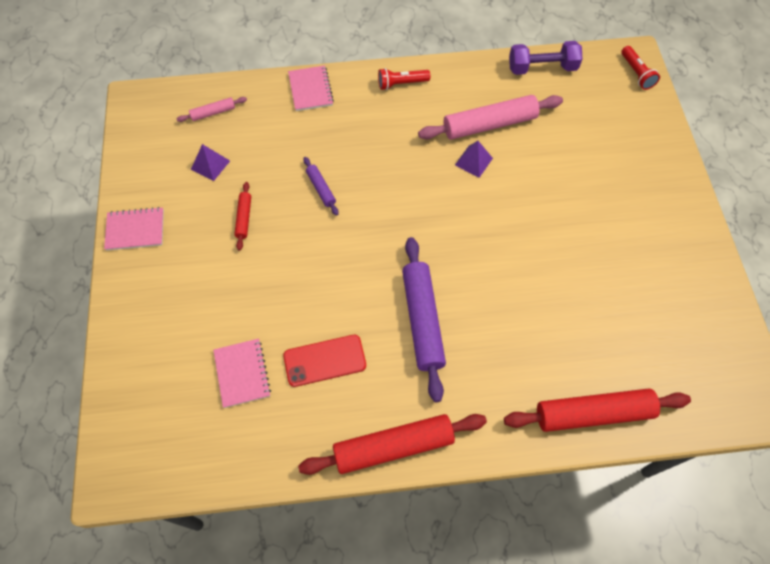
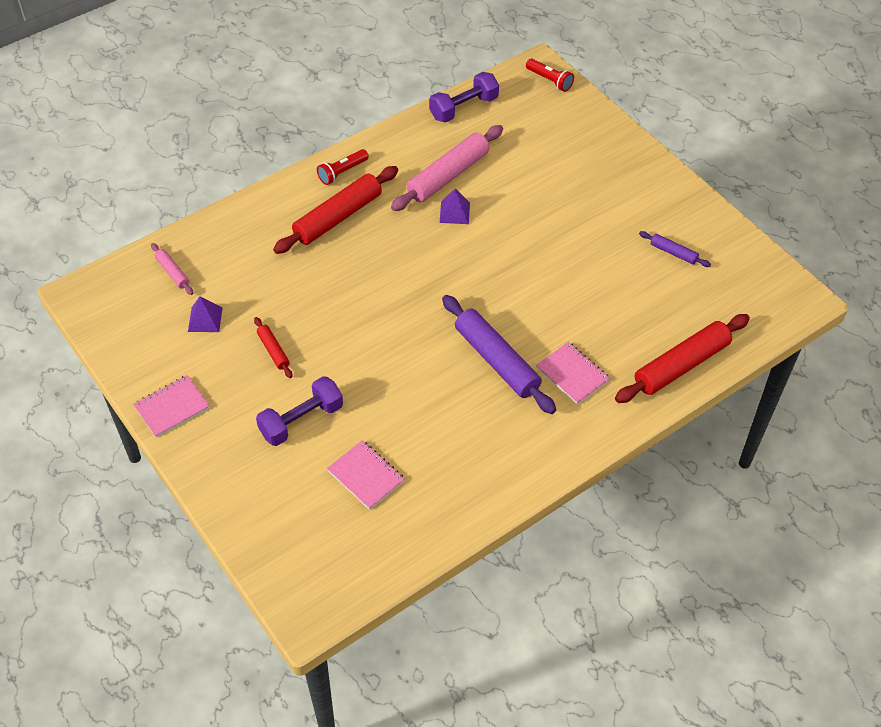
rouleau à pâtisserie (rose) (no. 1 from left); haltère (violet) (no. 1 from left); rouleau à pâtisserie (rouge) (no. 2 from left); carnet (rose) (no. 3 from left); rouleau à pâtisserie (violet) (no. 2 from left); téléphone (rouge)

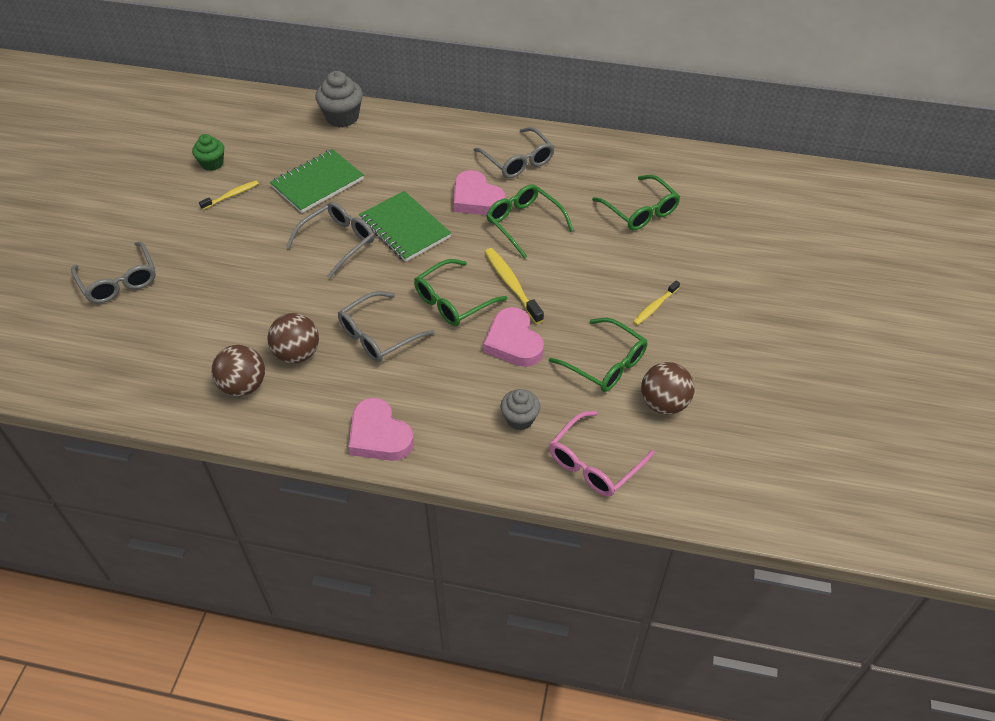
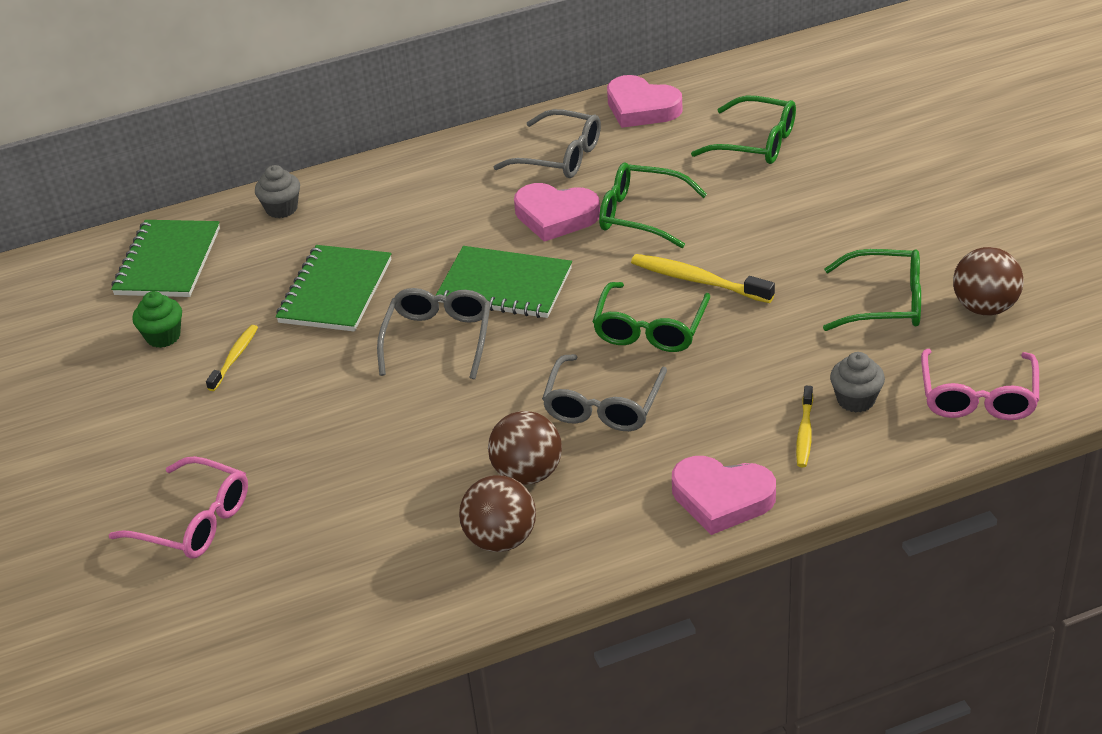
lunettes (rose) (no. 1 from left); carnet (vert) (no. 1 from left); muffin (gris) (no. 1 from left); cœur (rose) (no. 2 from left); brosse à dents (jaune) (no. 3 from left)

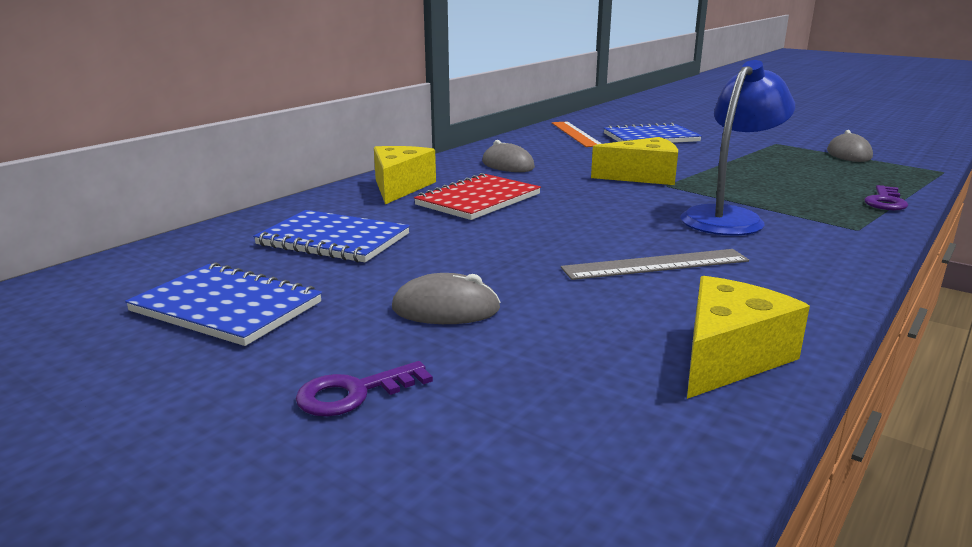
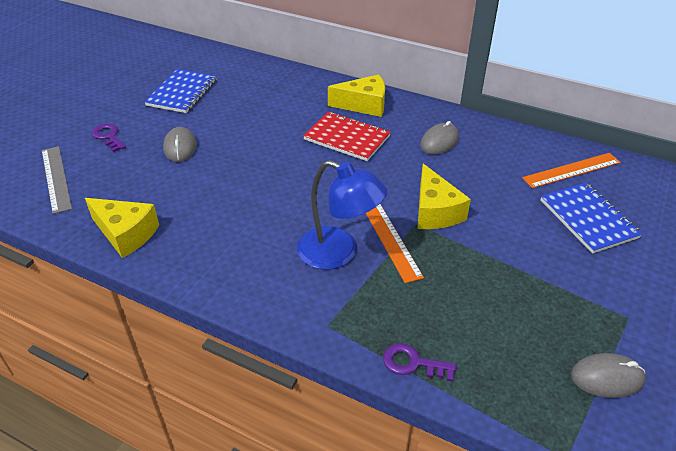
règle (gris); règle (orange) (no. 1 from left); carnet (bleu) (no. 2 from left in the first image)

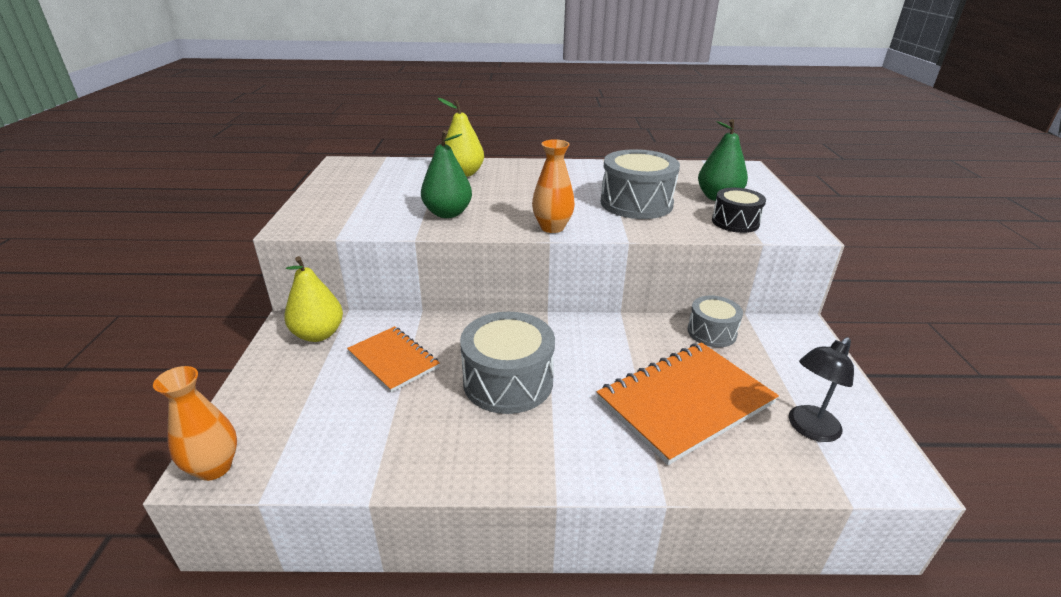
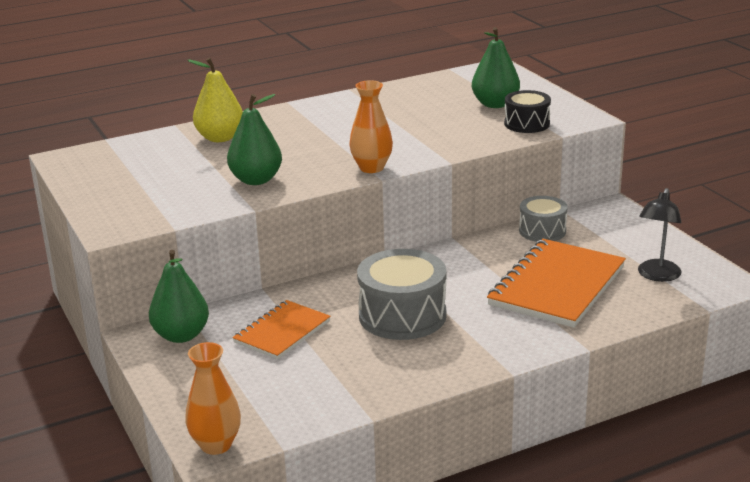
poire (vert) (no. 1 from left); carnet (orange) (no. 1 from left); tambour (gris) (no. 2 from left in the first image)

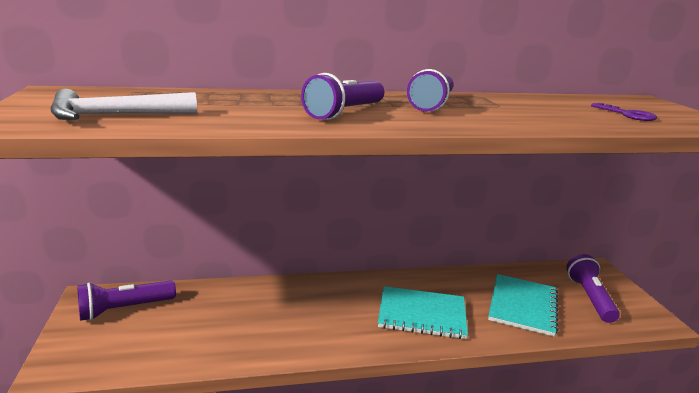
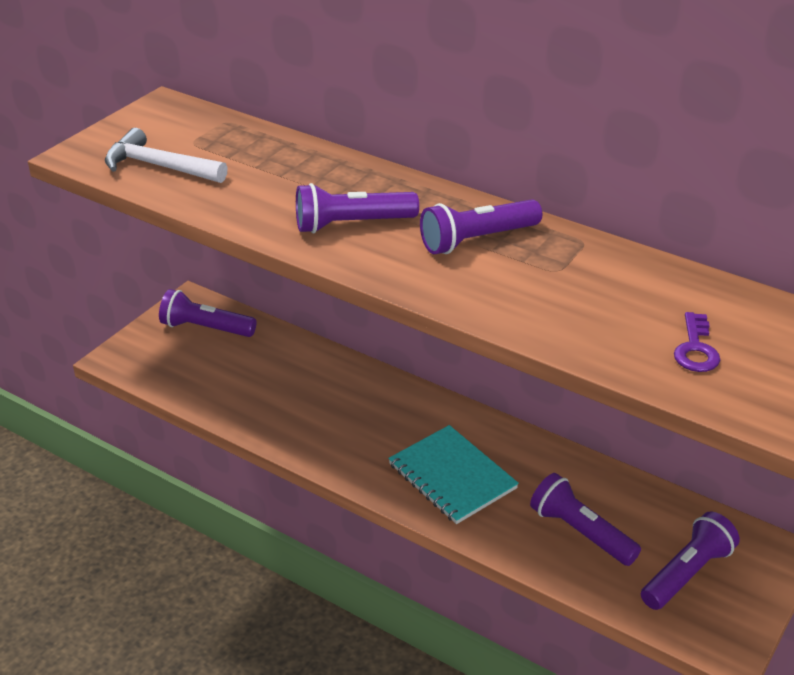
lampe de poche (violet) (no. 4 from left)

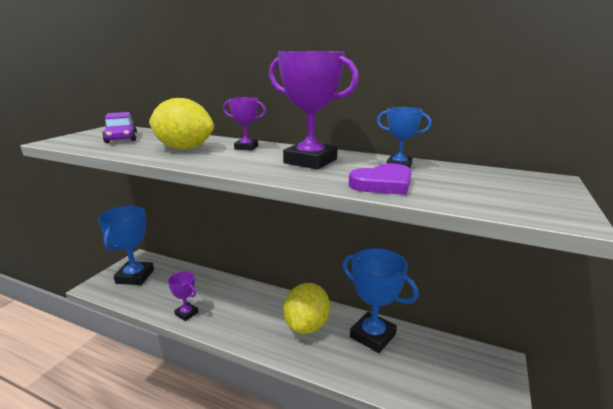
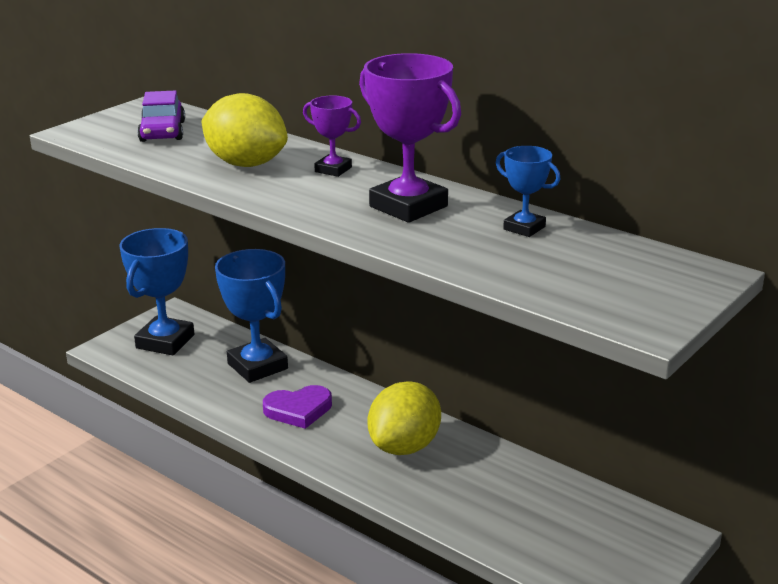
trophée (bleu) (no. 2 from left); cœur (violet); trophée (violet) (no. 1 from left in the first image)

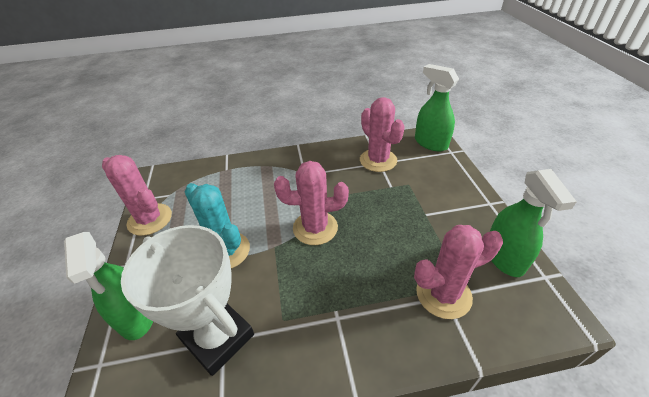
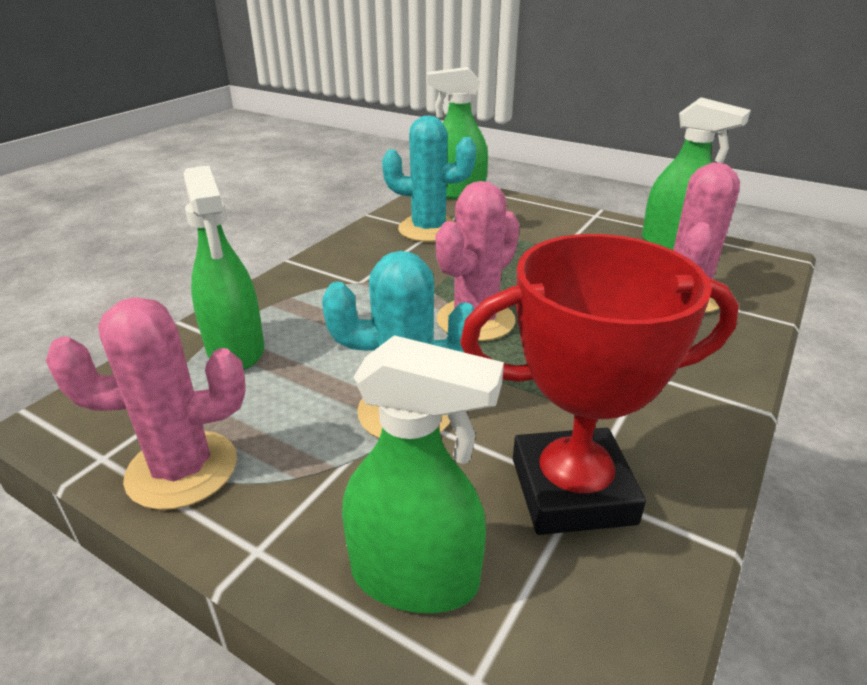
vaporisateur (vert) (no. 1 from left); cactus (turquoise) (no. 2 from left); trophée (rouge)

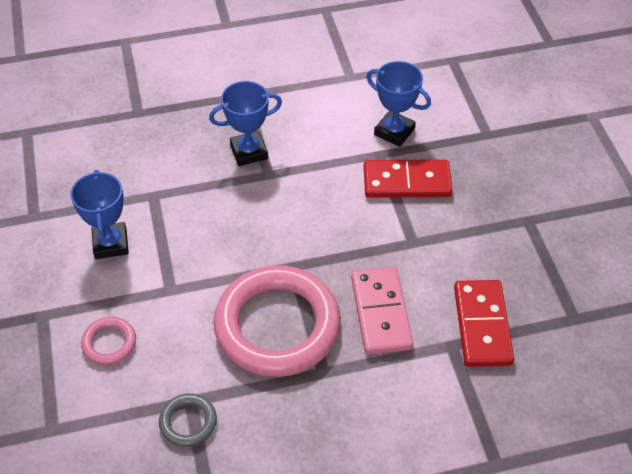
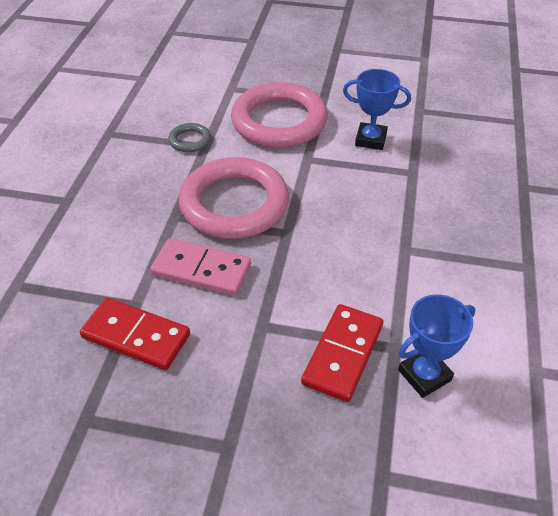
anneau (rose) (no. 2 from left); trophée (bleu) (no. 2 from left in the first image)

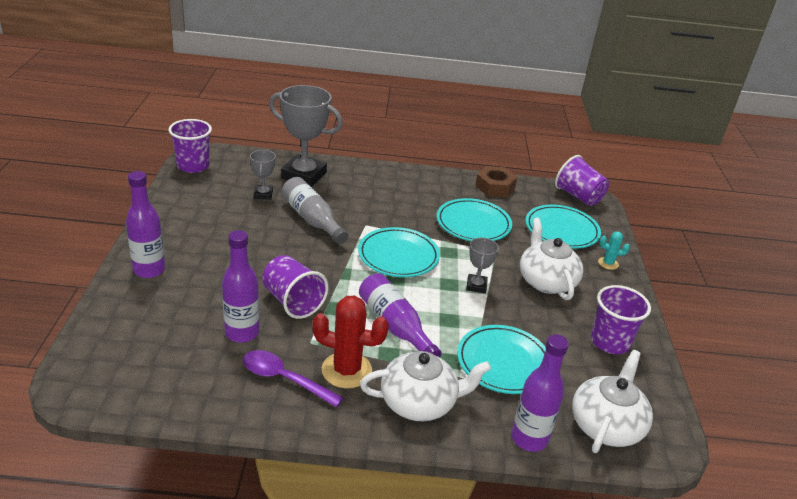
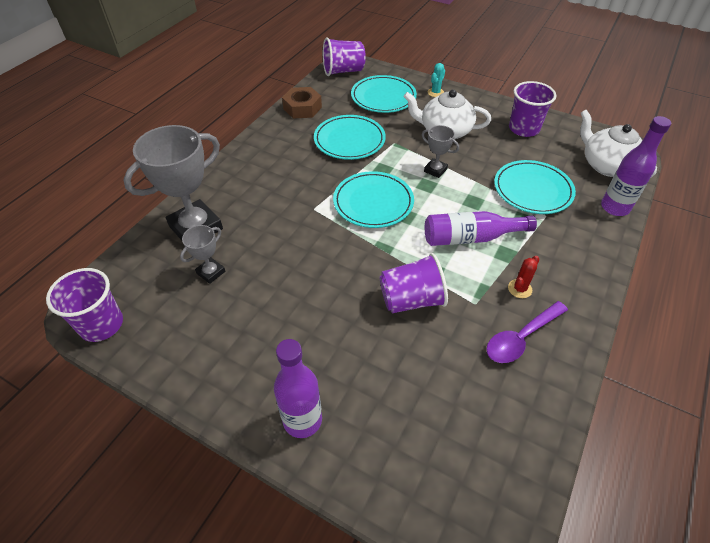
trophée (gris) (no. 2 from left); cactus (rouge); bouteille (violet) (no. 2 from left in the first image); bouteille (gris); théière (blanc) (no. 1 from left in the first image)

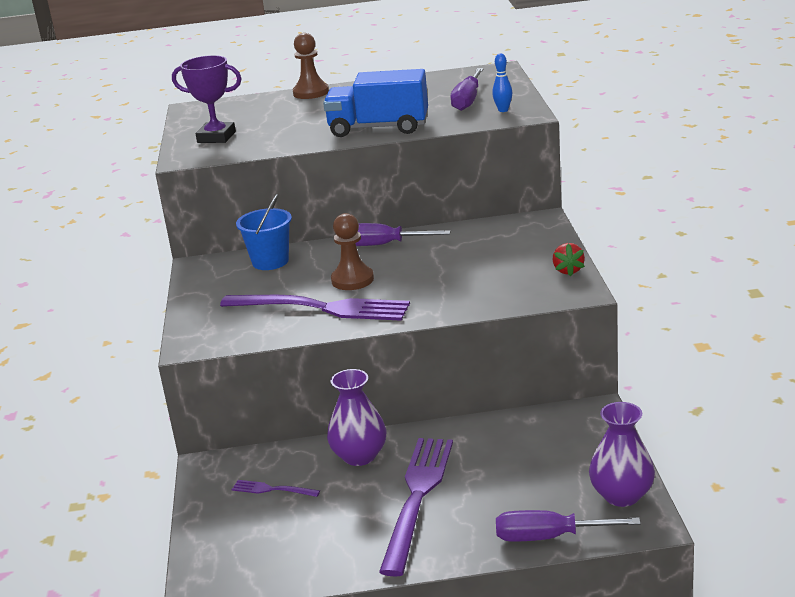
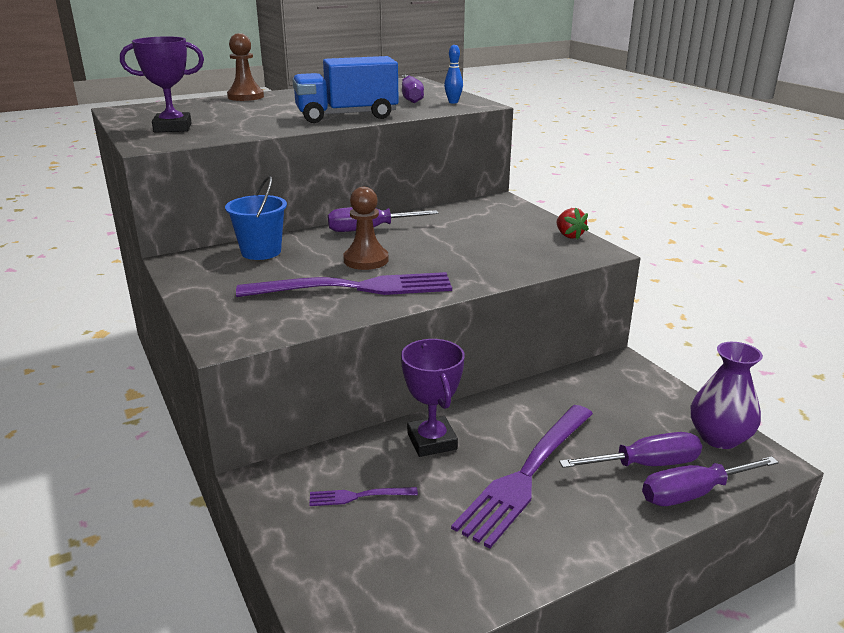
trophée (violet) (no. 2 from left); fourchette (violet) (no. 3 from left); tournevis (violet) (no. 3 from left)

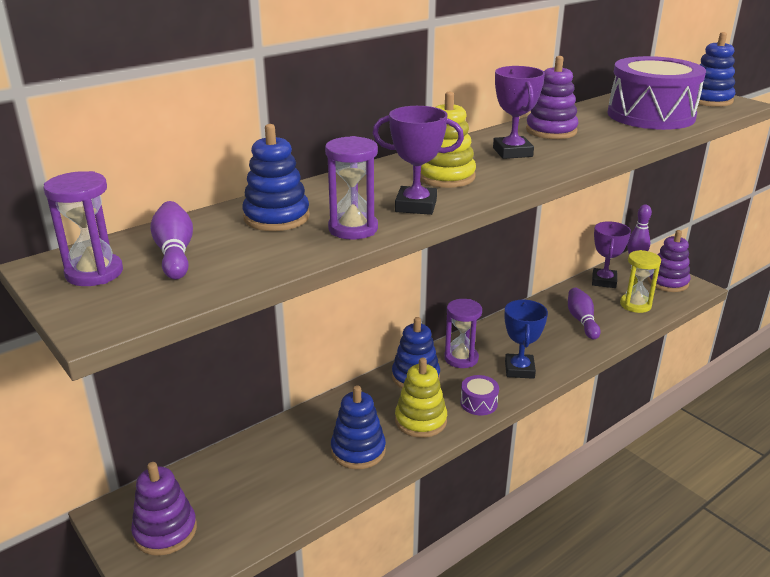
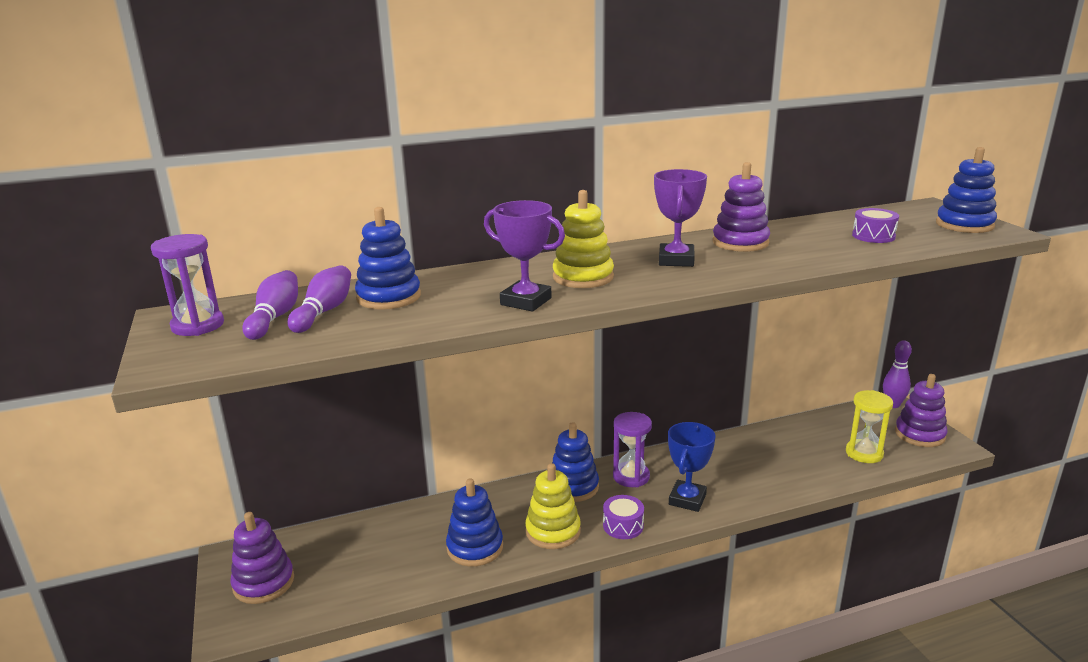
quille (violet) (no. 2 from left); tambour (violet) (no. 2 from left); sablier (violet) (no. 2 from left in the first image); trophée (violet) (no. 3 from left in the first image)

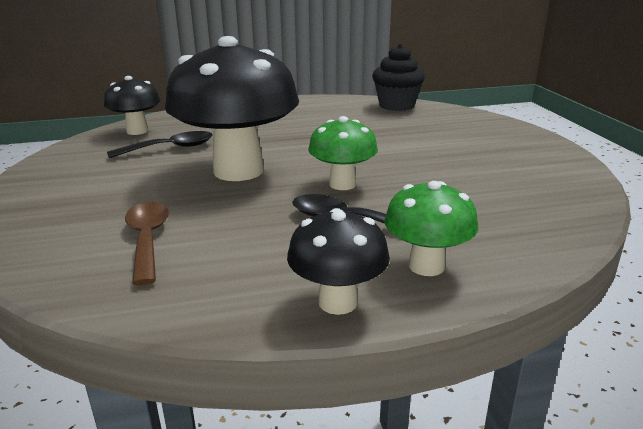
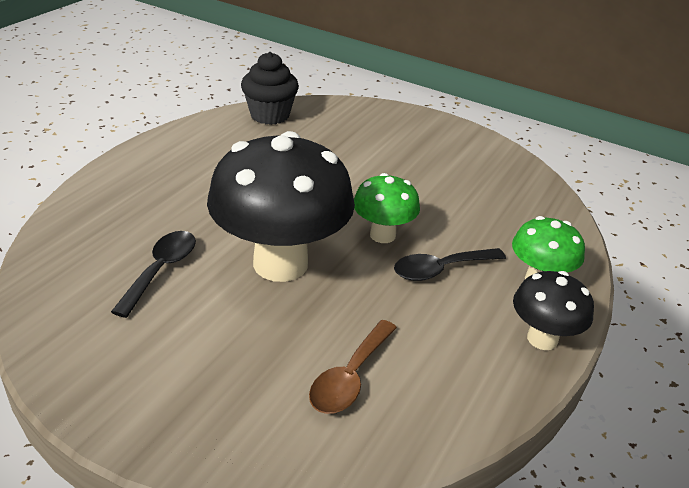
cuillère (marron); champignon (noir) (no. 1 from left in the first image)

